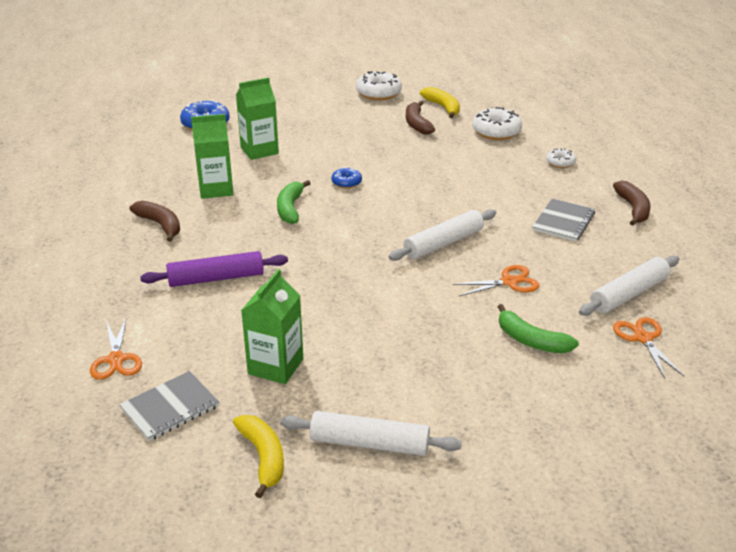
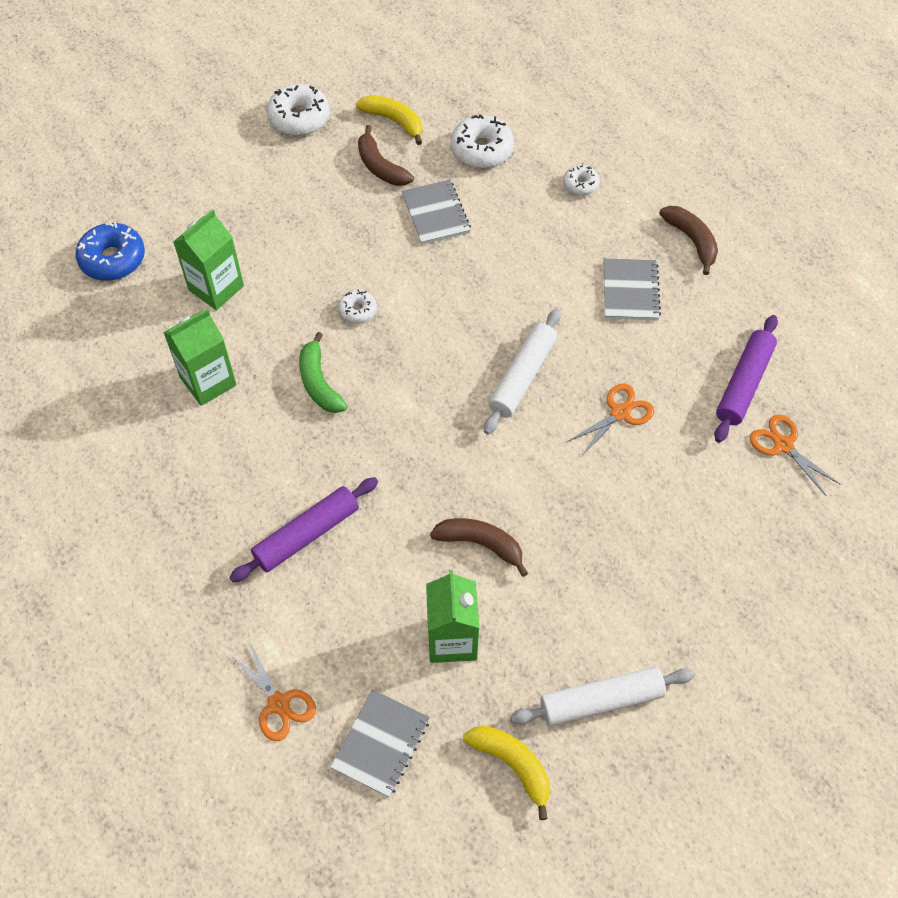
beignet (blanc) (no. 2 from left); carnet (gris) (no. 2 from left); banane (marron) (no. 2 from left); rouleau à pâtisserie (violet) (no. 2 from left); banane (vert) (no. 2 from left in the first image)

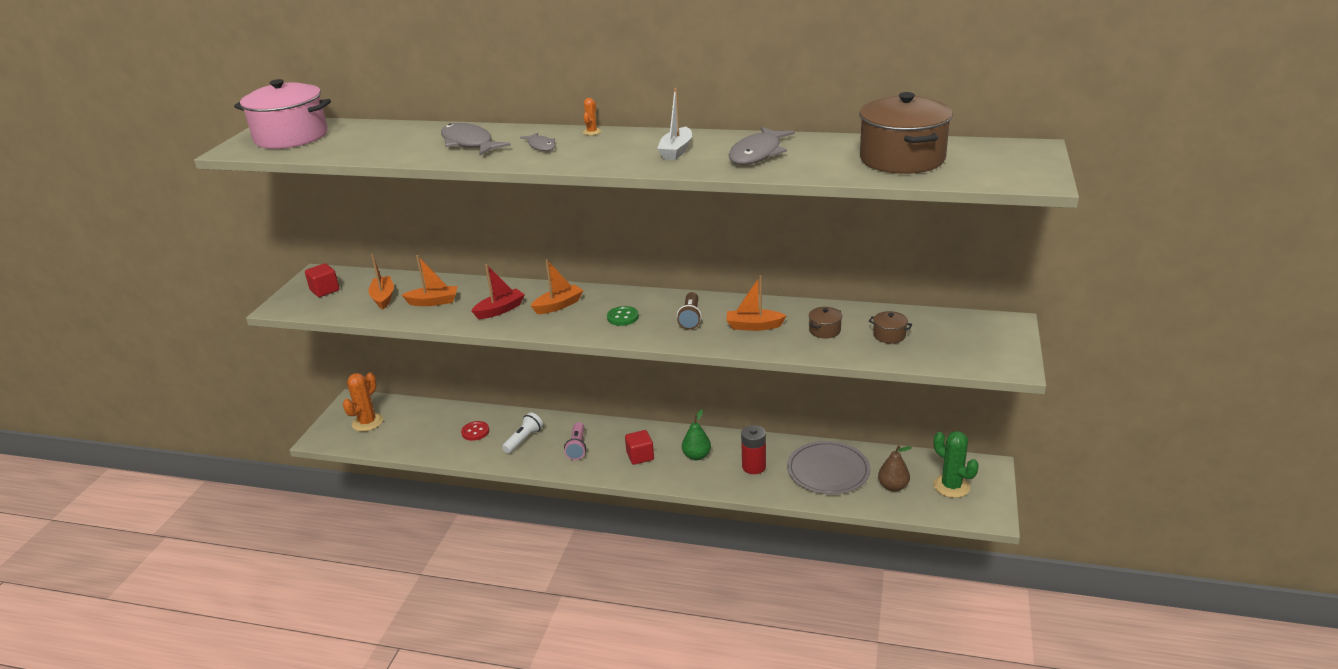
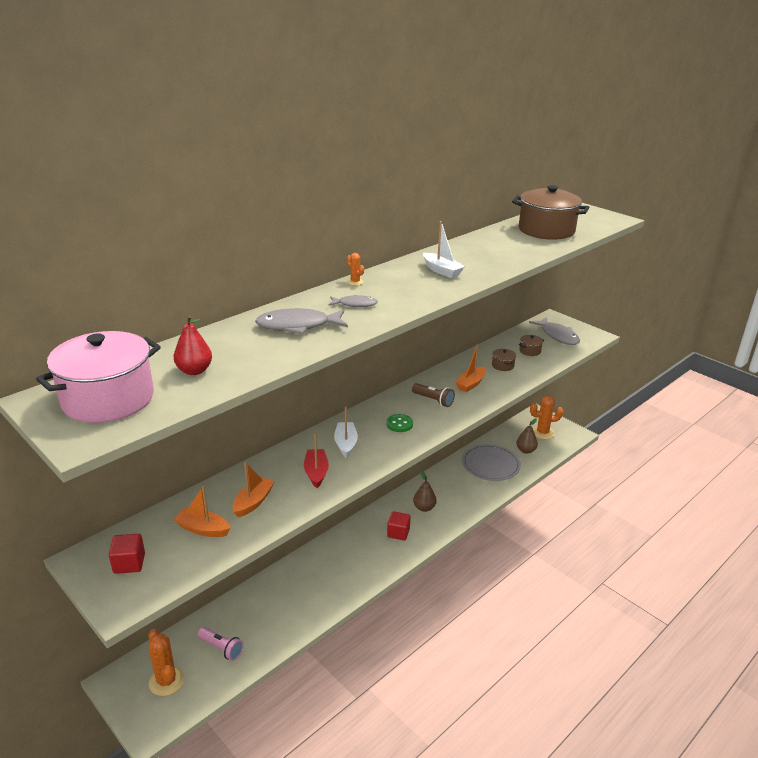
poire (rouge); lampe de poche (rose); bateau (blanc) (no. 1 from left); poire (marron) (no. 1 from left); poisson (gris) (no. 3 from left); cactus (orange) (no. 3 from left); bouton (rouge); lampe de poche (blanc); pile (rouge)

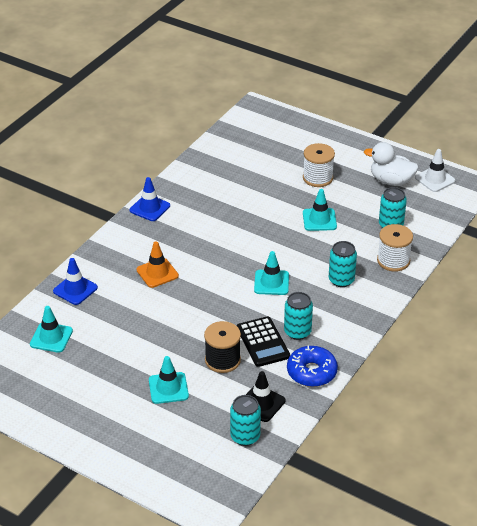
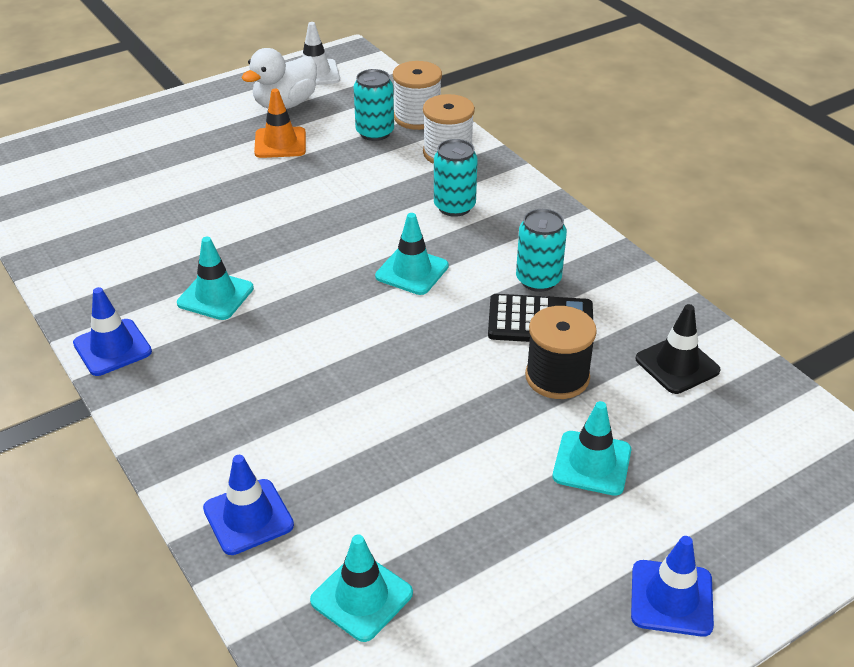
cône de chantier (turquoise) (no. 1 from left); cône de chantier (orange); bobine (blanc) (no. 1 from left); cône de chantier (bleu) (no. 3 from left); canette (turquoise) (no. 1 from left in the first image); beignet (bleu)

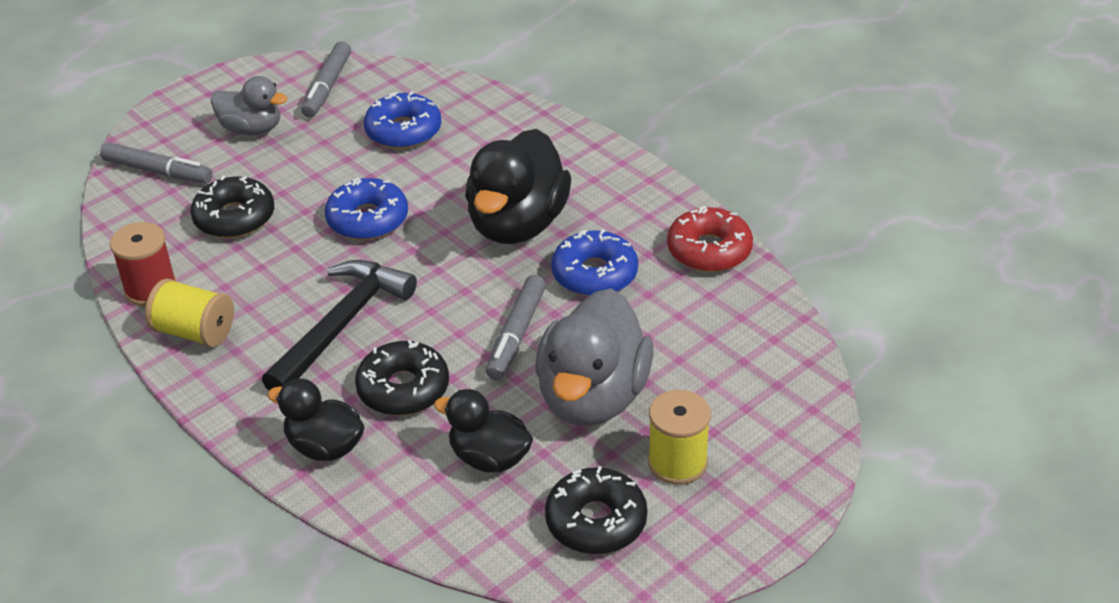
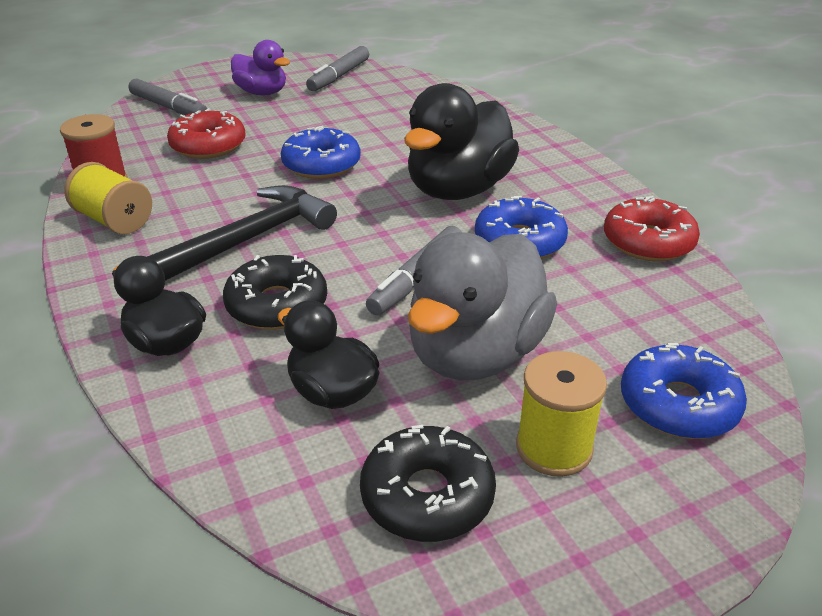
beignet (rouge) (no. 1 from left); canard (violet); beignet (bleu) (no. 3 from left)

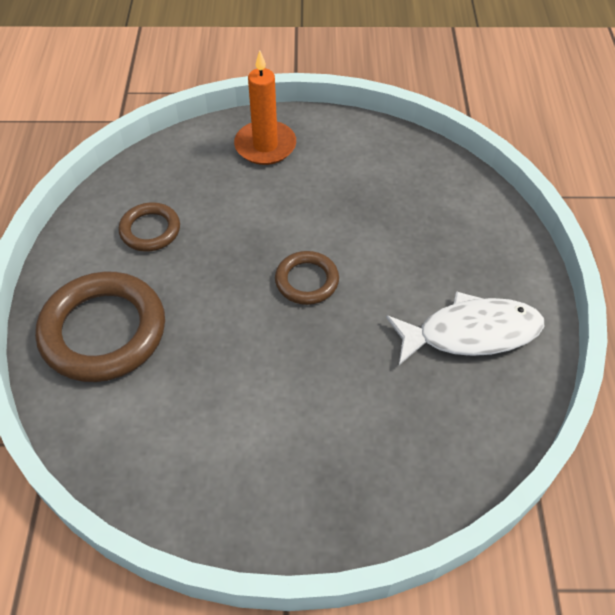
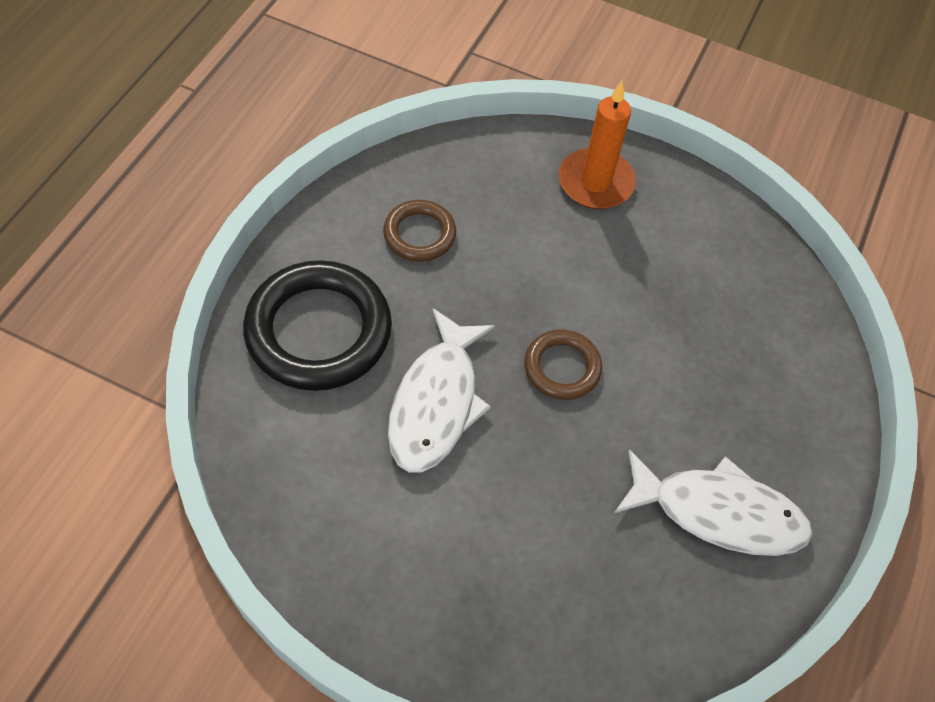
anneau (noir); poisson (blanc) (no. 1 from left)

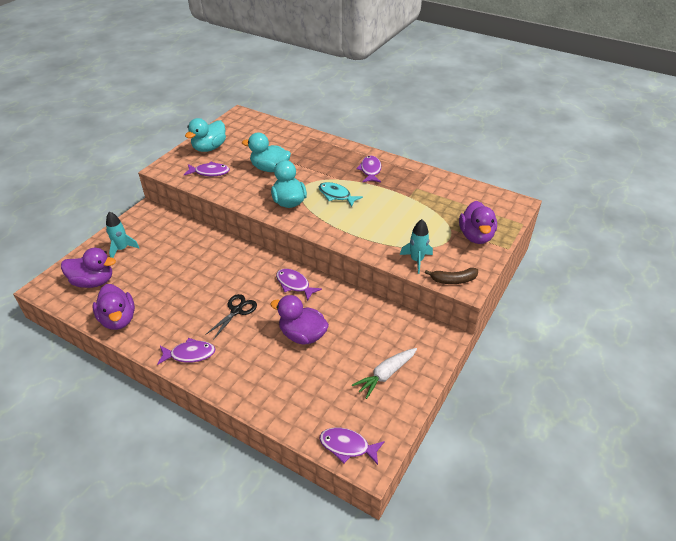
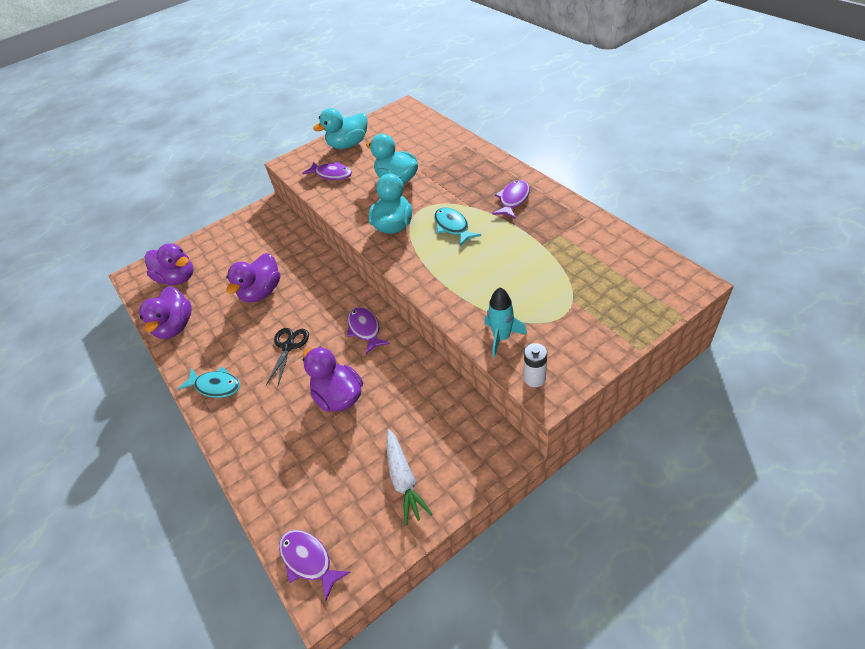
poisson (turquoise) (no. 1 from left); canard (violet) (no. 3 from left); ciseaux (noir); carotte (blanc); pile (blanc); fusée (turquoise) (no. 1 from left in the first image)

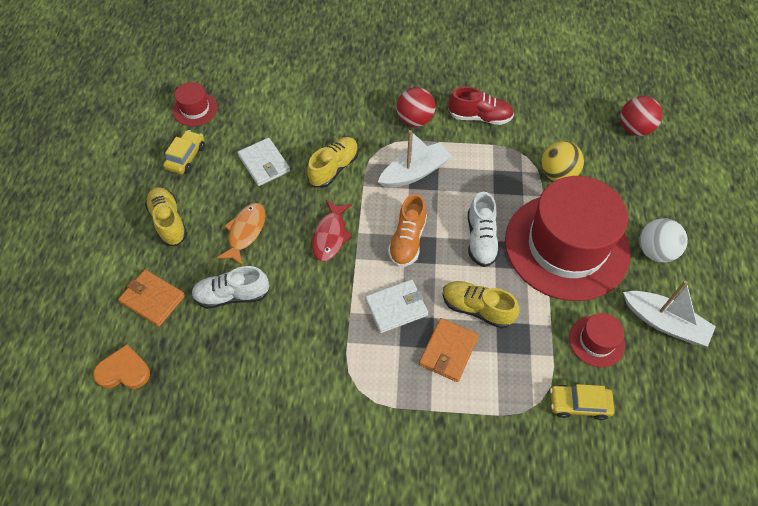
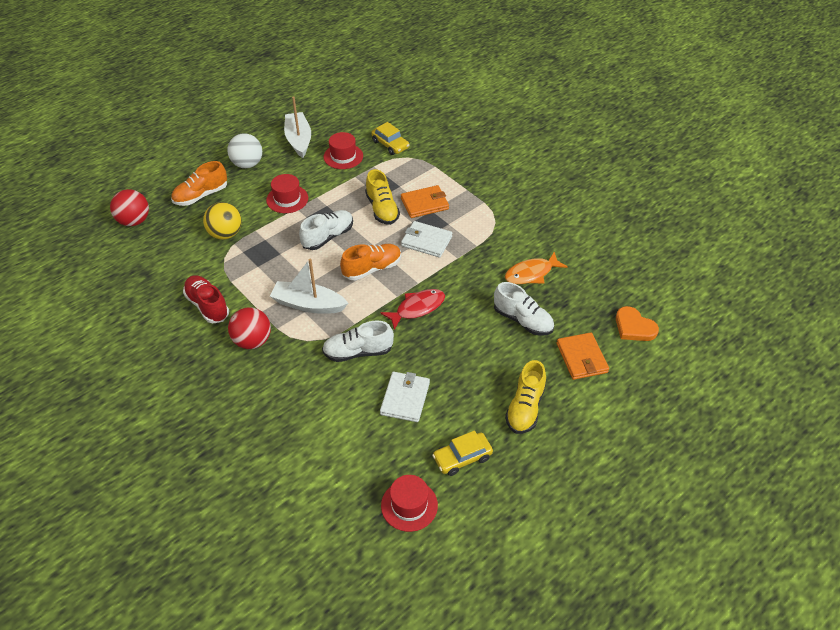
chaussure (orange) (no. 1 from left); chapeau (rouge) (no. 1 from left); chaussure (blanc) (no. 2 from left); poisson (orange)

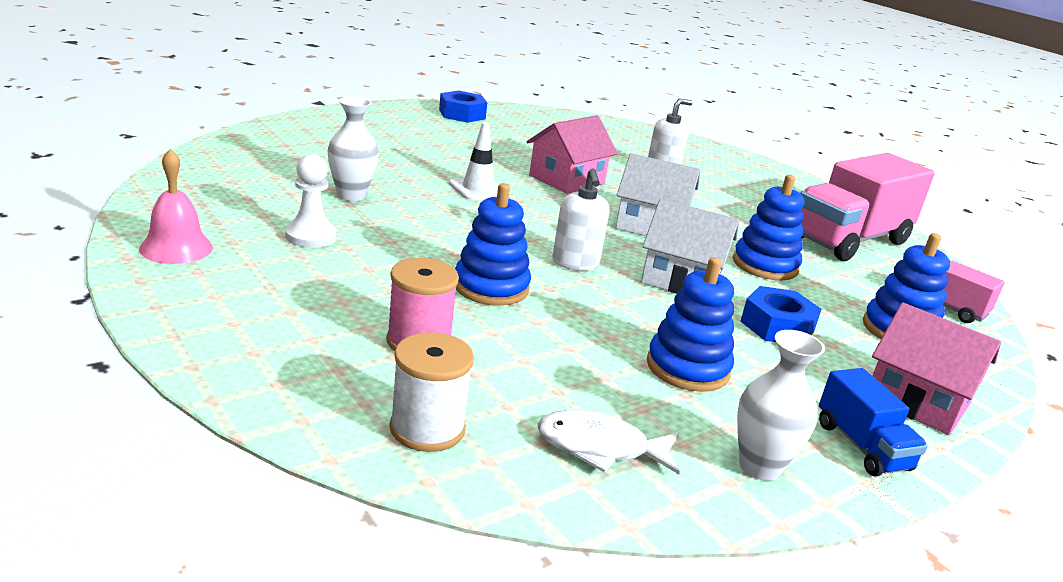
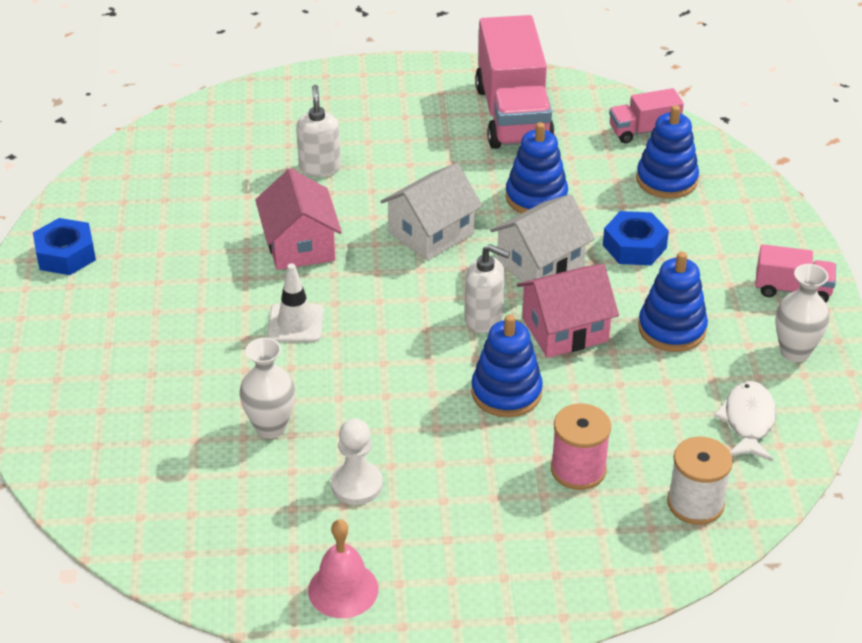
maison (rose) (no. 2 from left); poisson (blanc); camion (rose) (no. 3 from left)

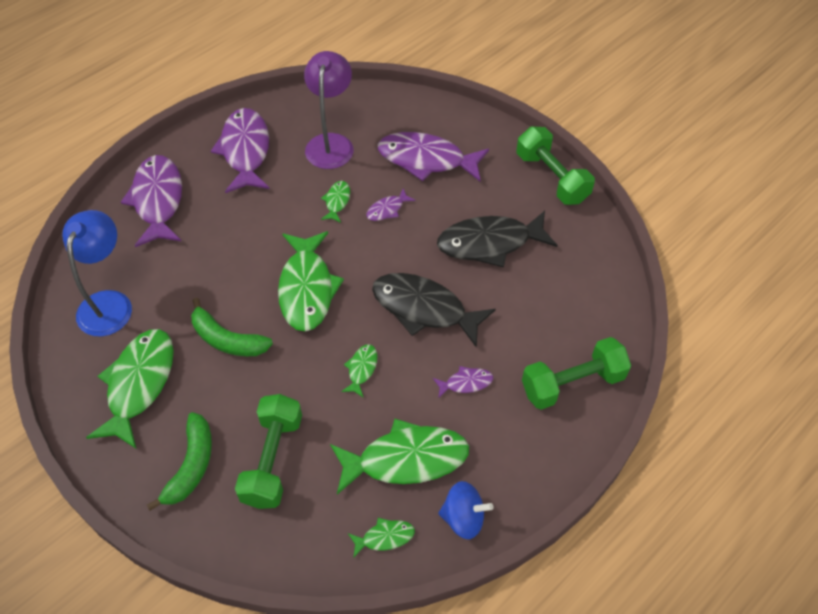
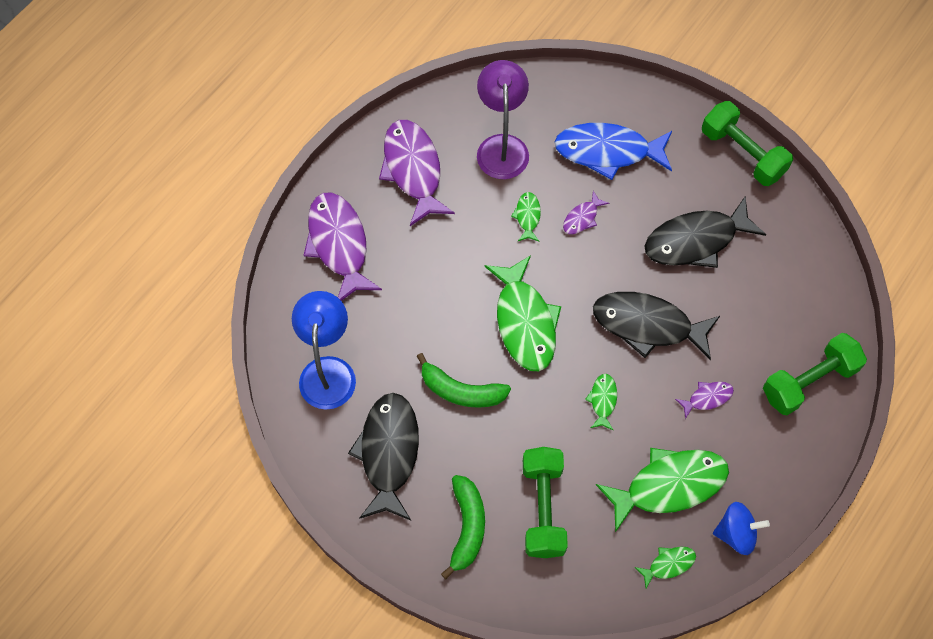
poisson (noir) (no. 1 from left); poisson (bleu)

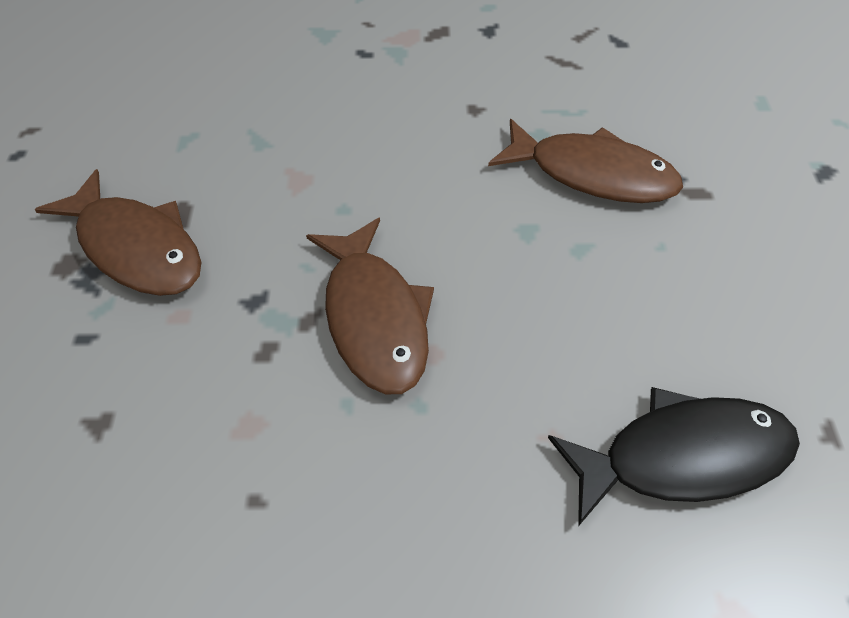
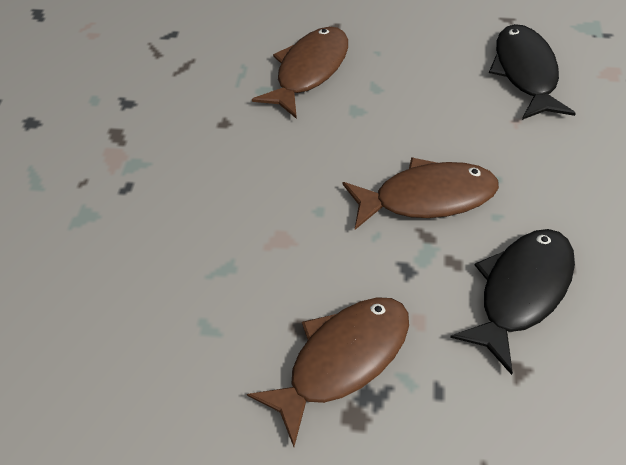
poisson (noir) (no. 1 from left)

